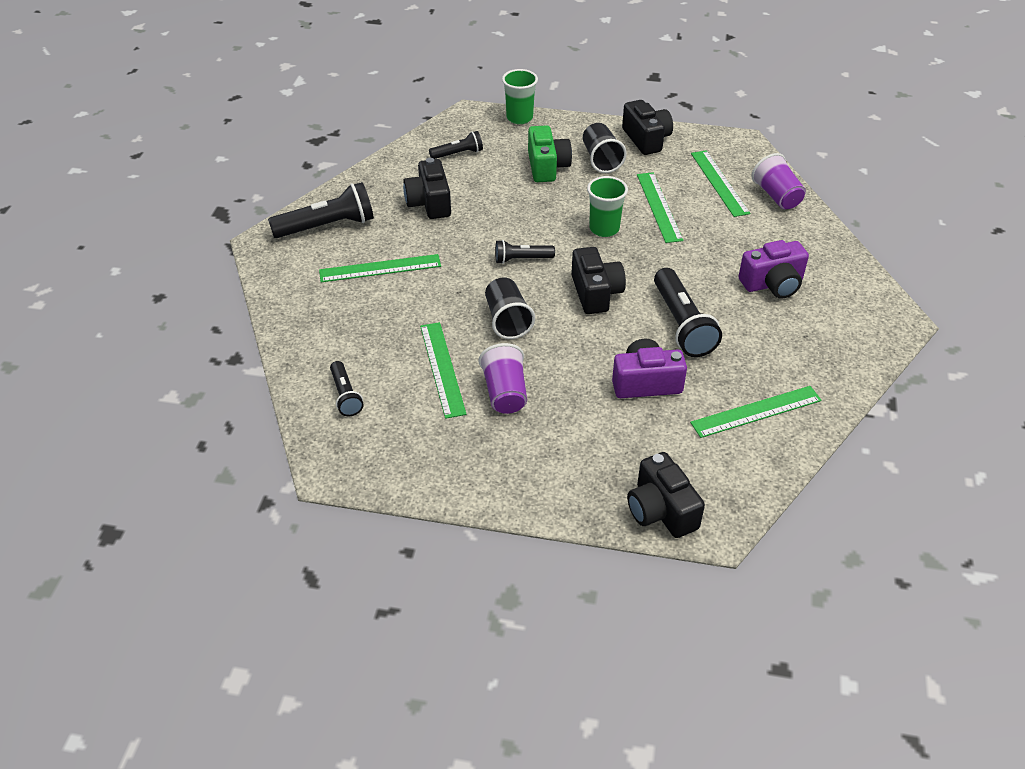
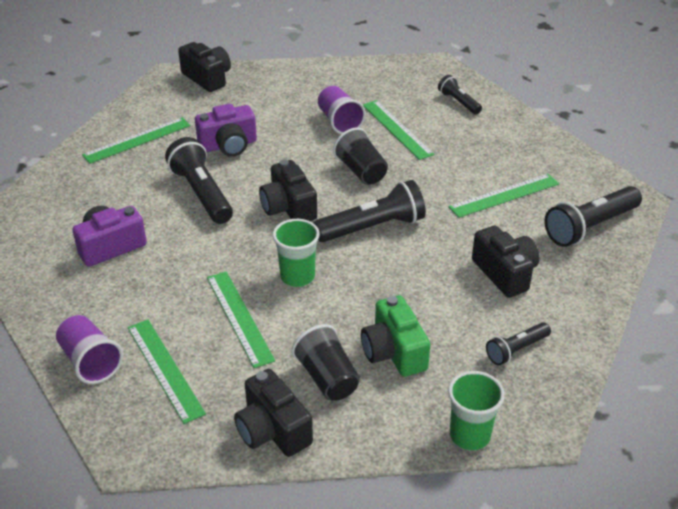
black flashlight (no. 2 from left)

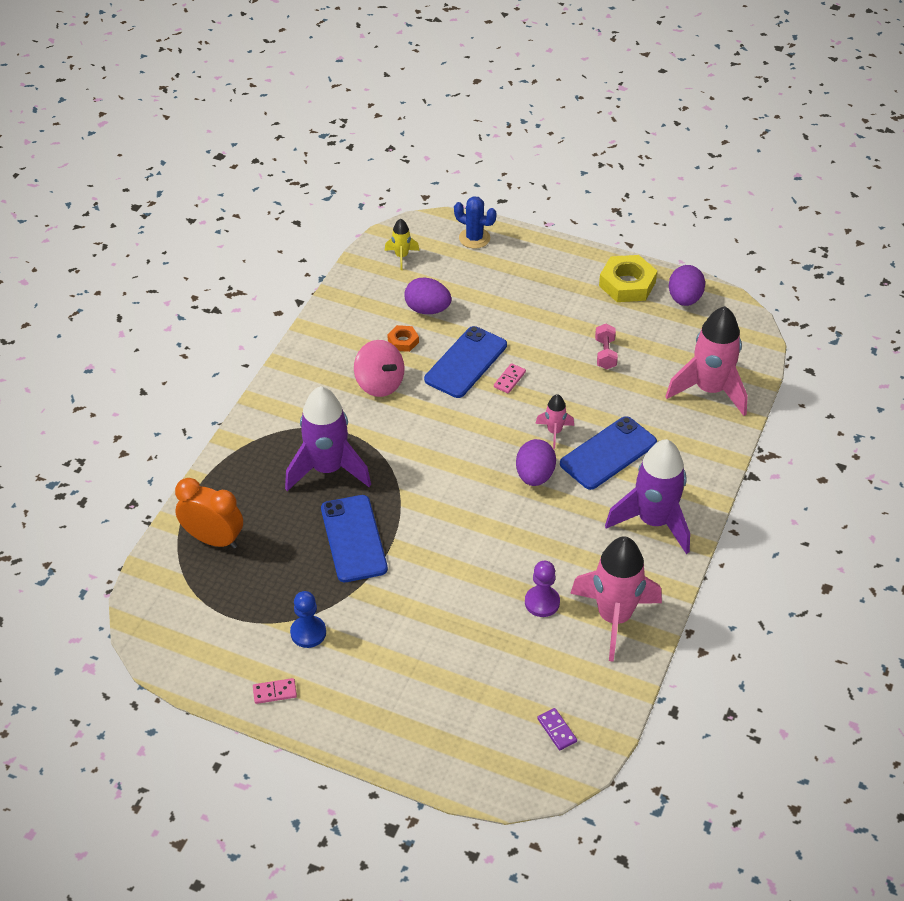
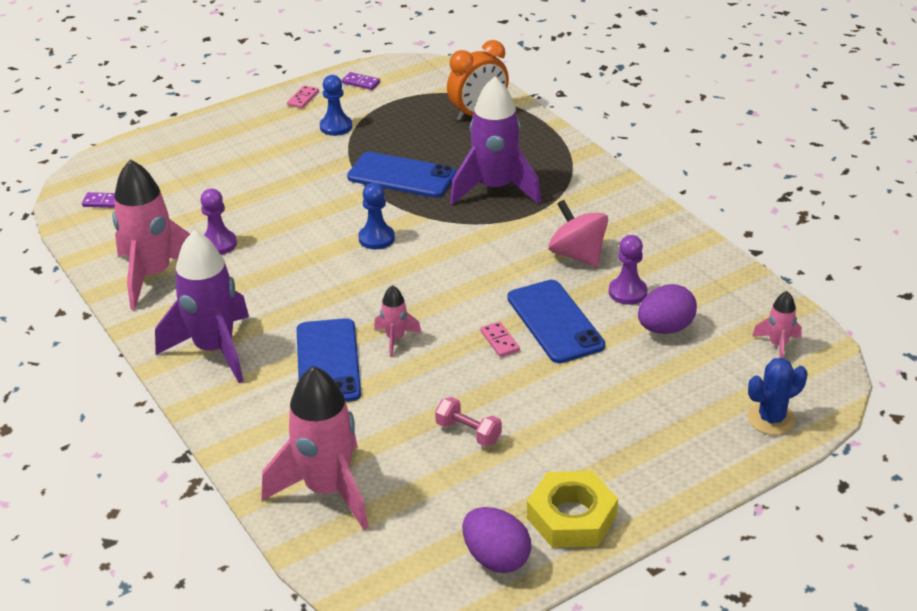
purple domino (no. 2 from left); blue pawn (no. 2 from left); pink spinning top; purple pawn (no. 2 from left); pink rocket (no. 4 from left); purple egg (no. 2 from left in the first image)

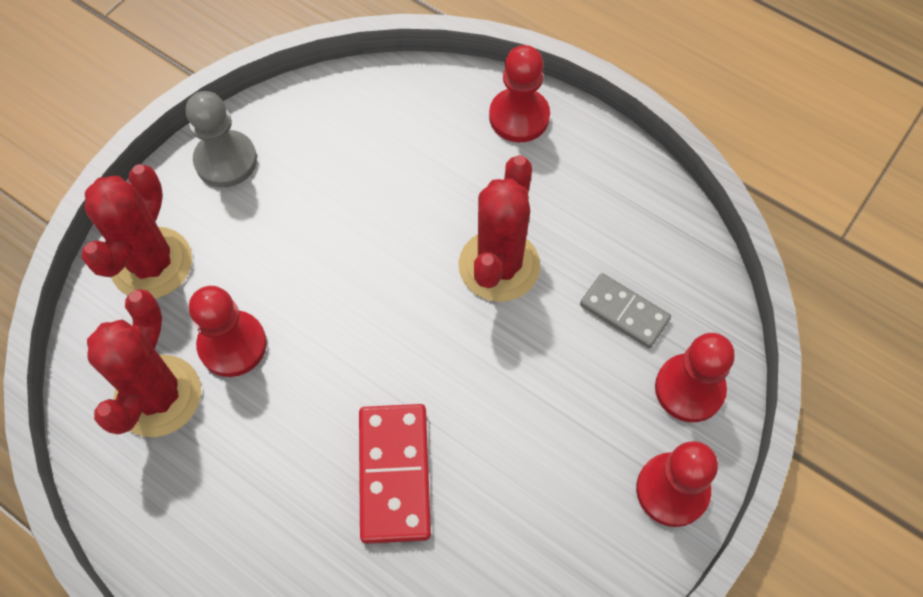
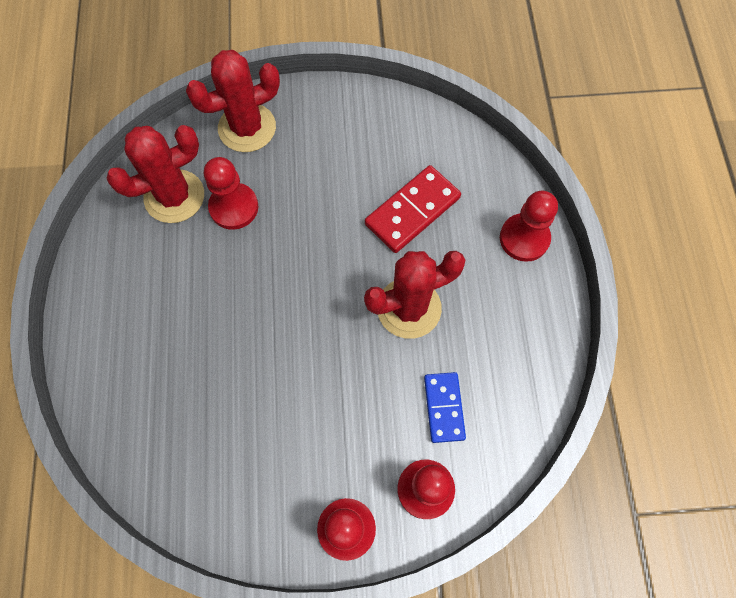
red domino; blue domino; grey pawn

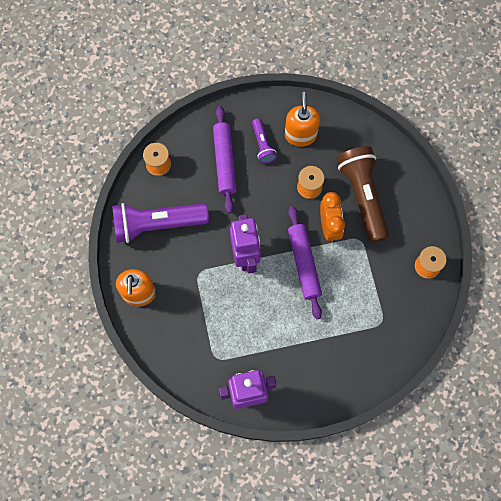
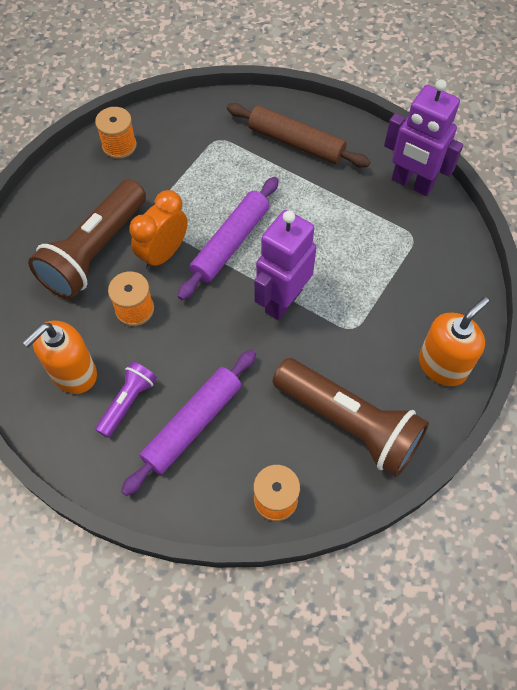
brown rolling pin; brown flashlight (no. 2 from left)

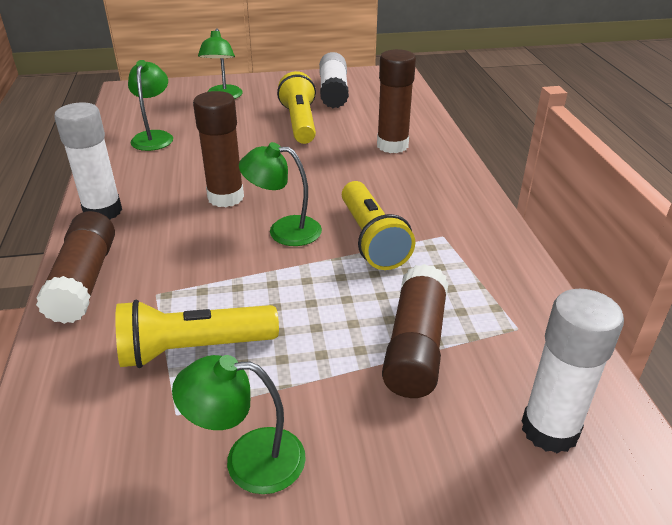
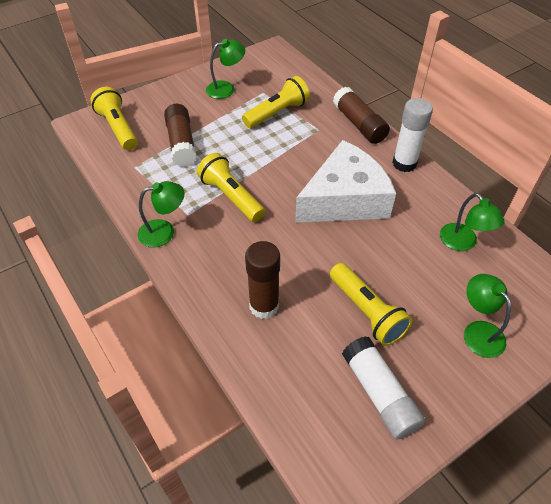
yellow flashlight (no. 1 from left); green lamp (no. 1 from left); white cheese

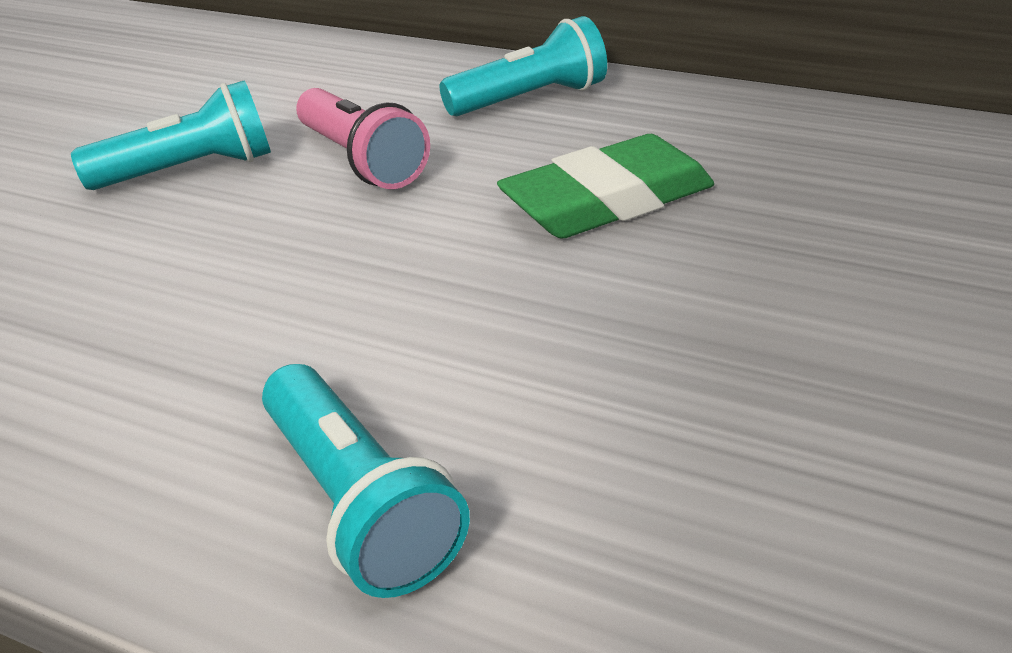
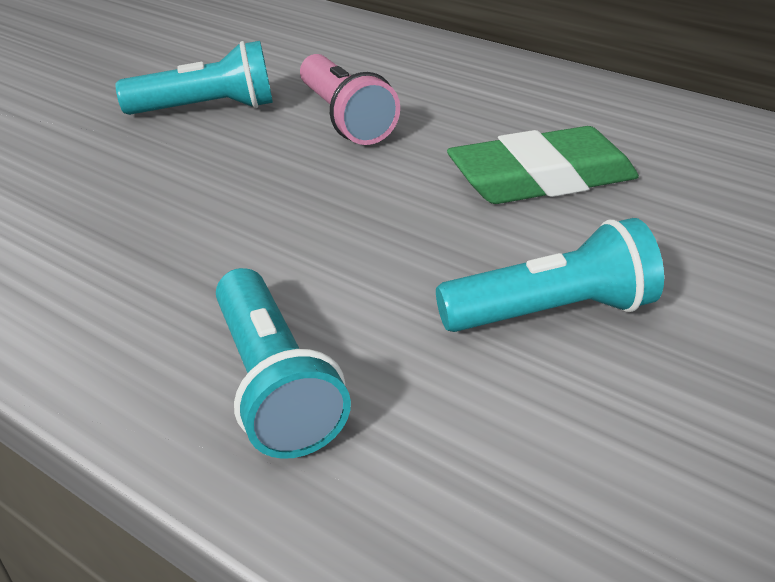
turquoise flashlight (no. 3 from left)

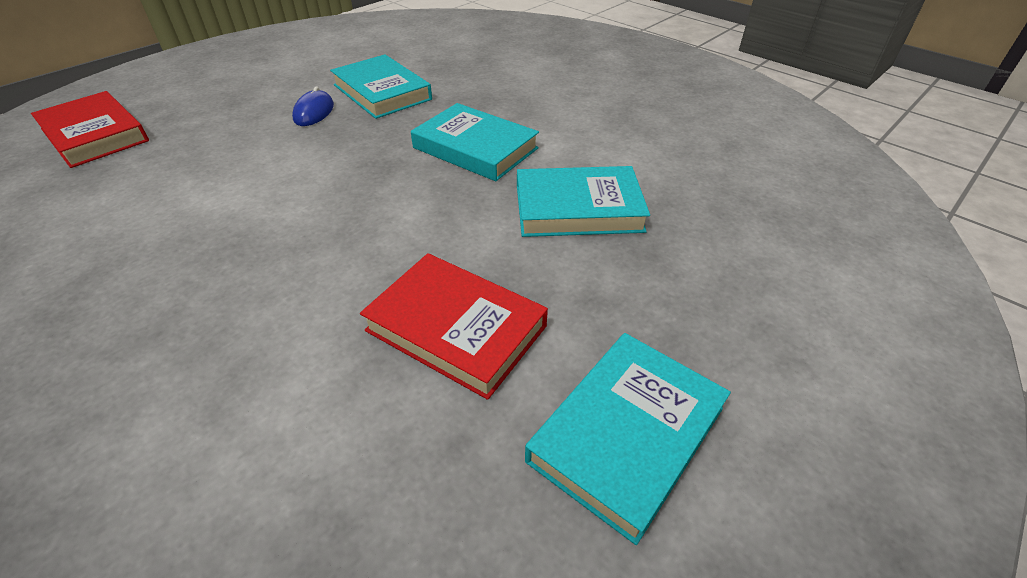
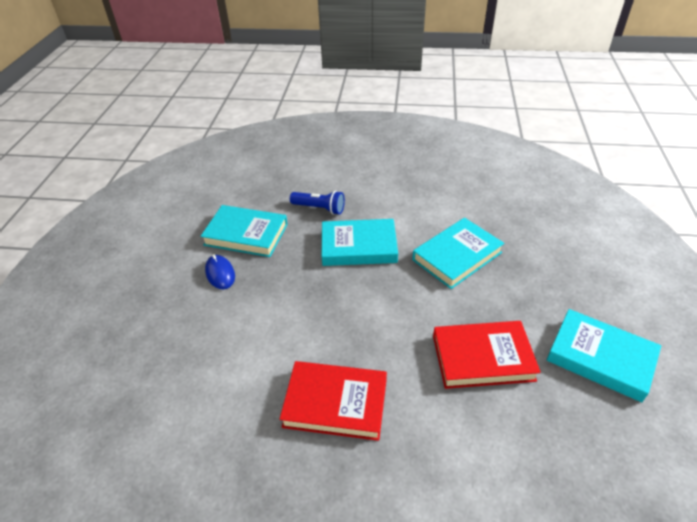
red book (no. 1 from left); blue flashlight; turquoise book (no. 4 from left)

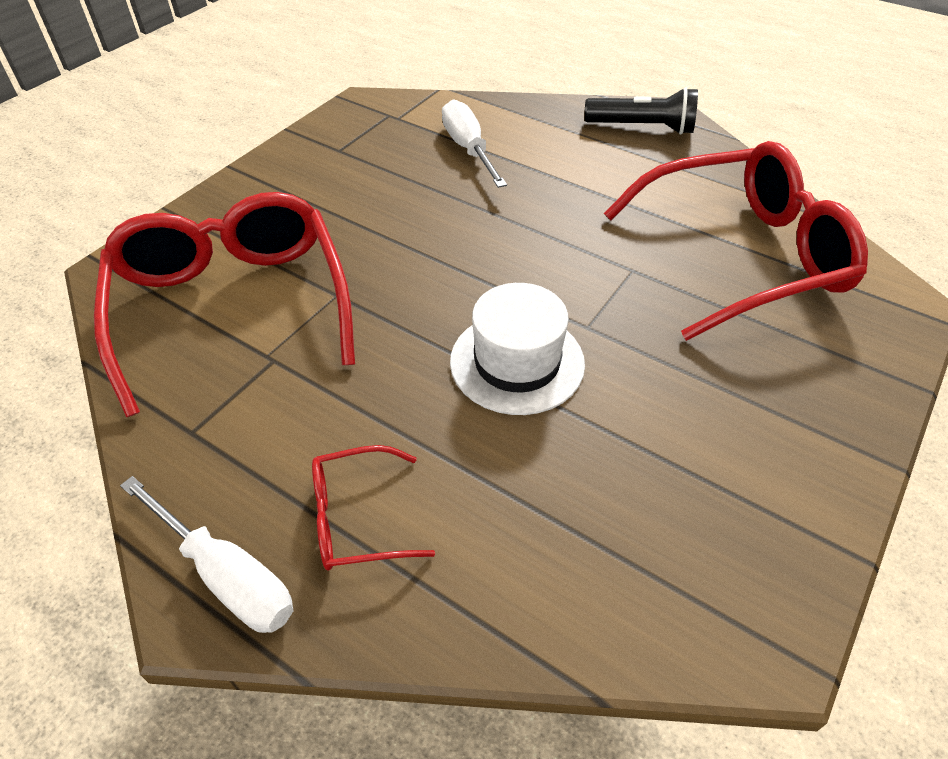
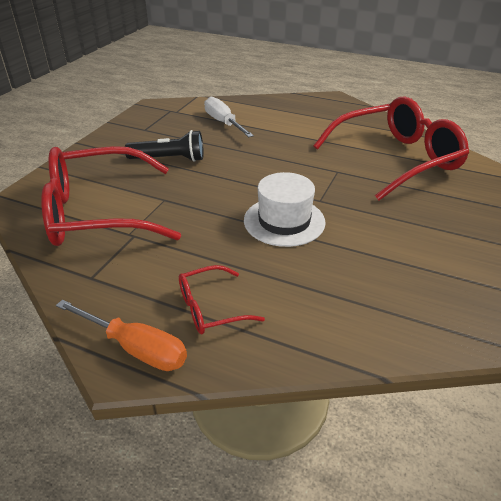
red glasses (no. 1 from left); orange screwdriver; black flashlight

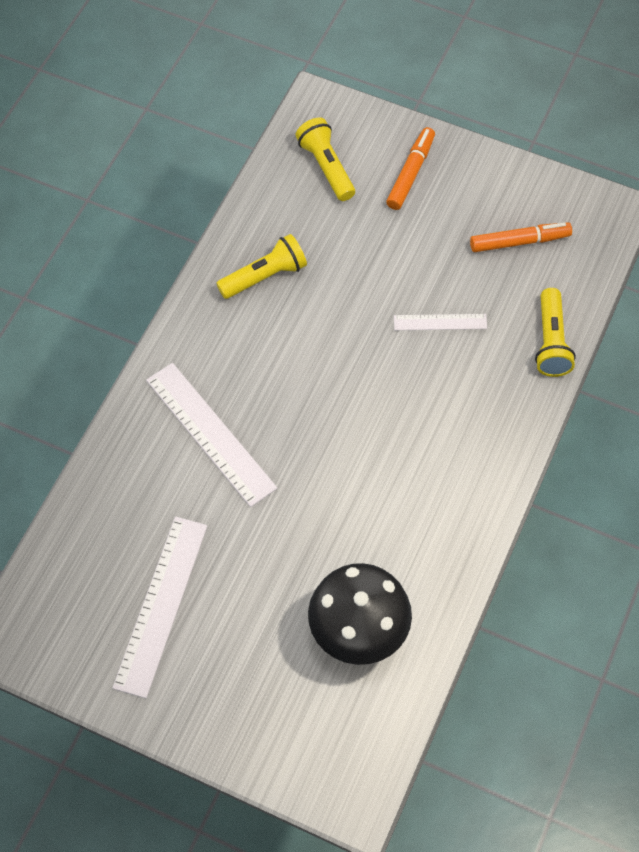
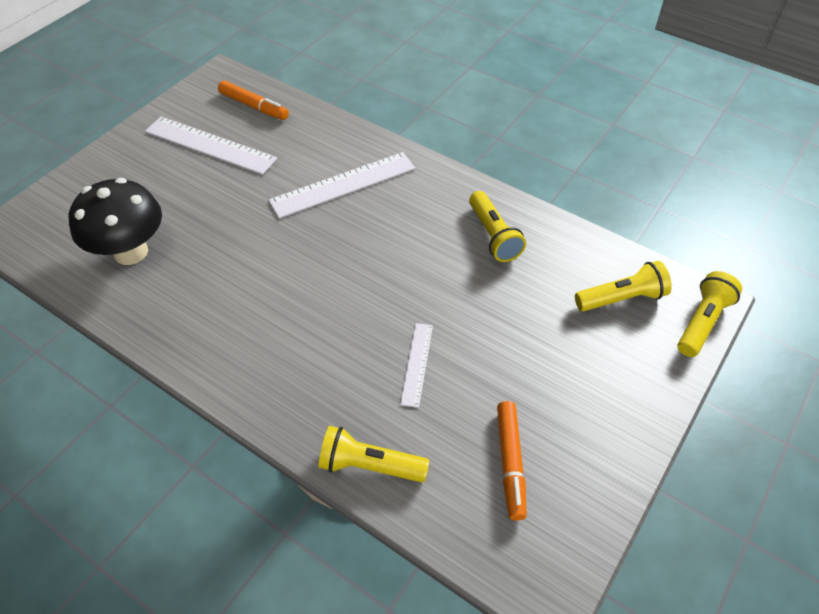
orange marker (no. 1 from left); yellow flashlight (no. 4 from left)

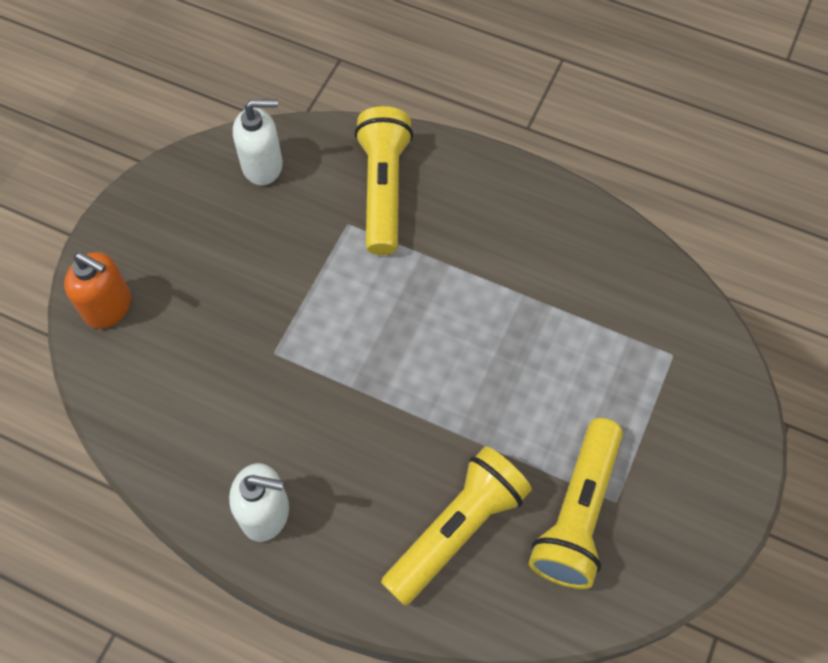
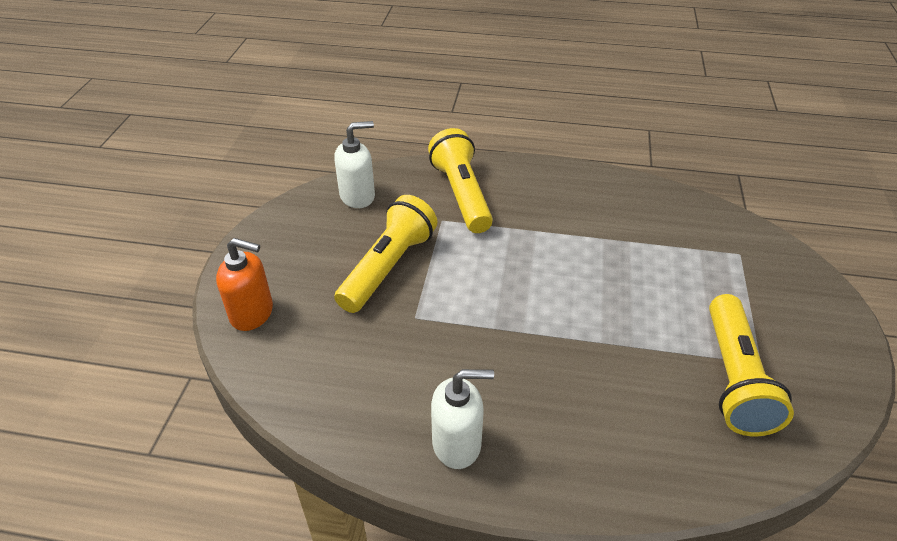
yellow flashlight (no. 1 from left)

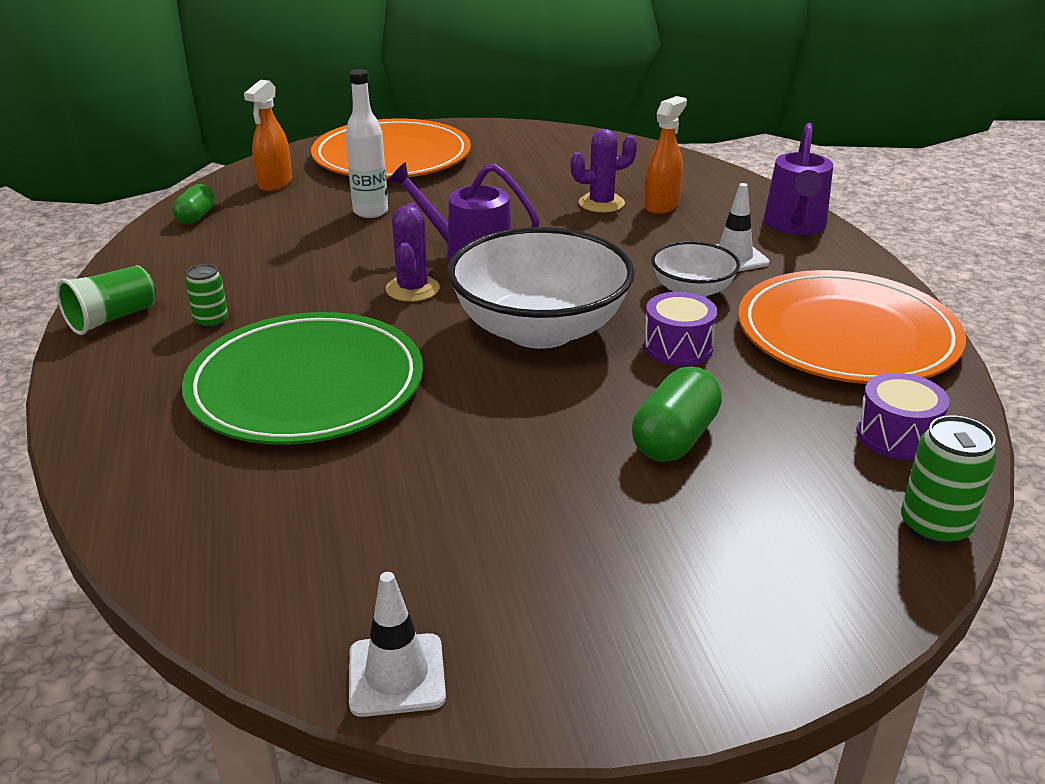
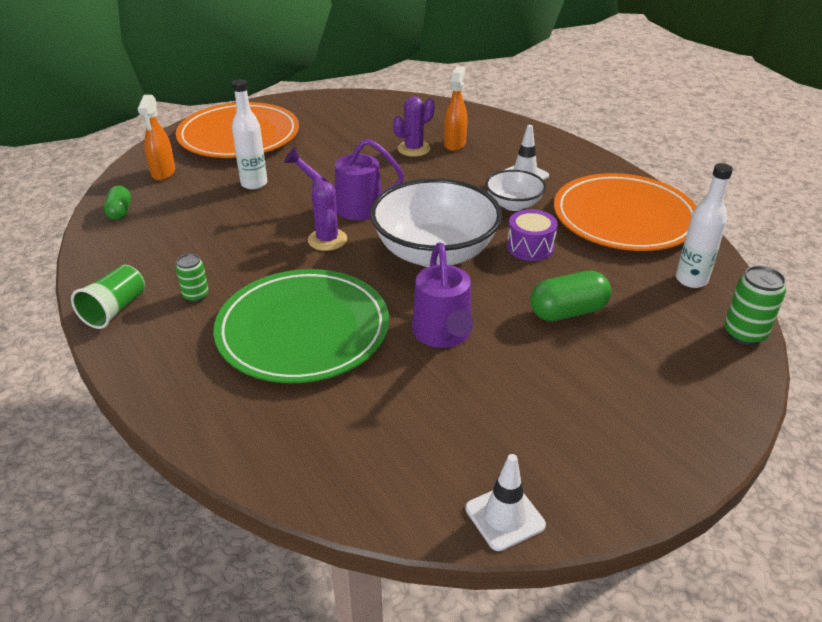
purple watering can (no. 2 from left); green capsule (no. 2 from left); white bottle (no. 2 from left)

